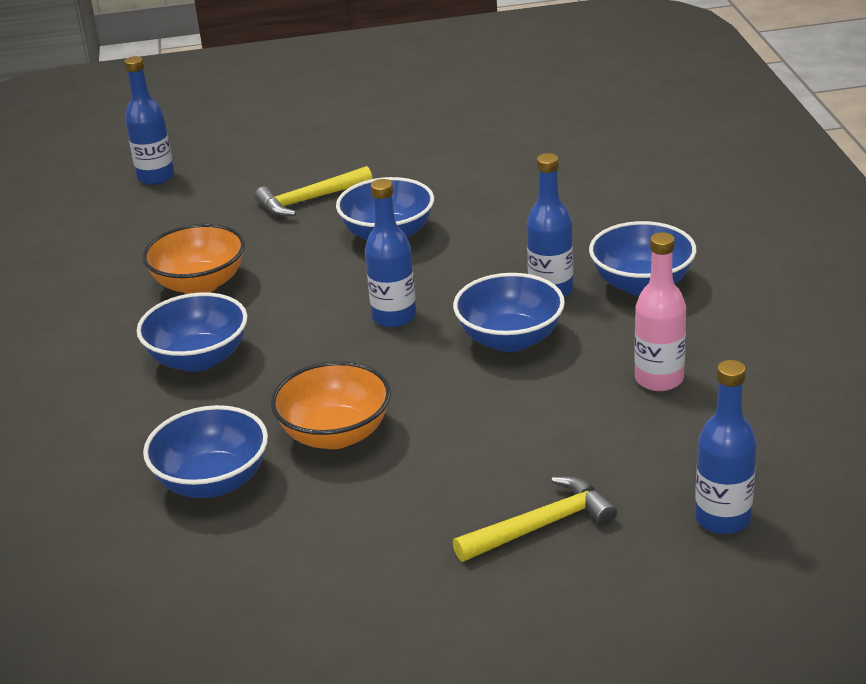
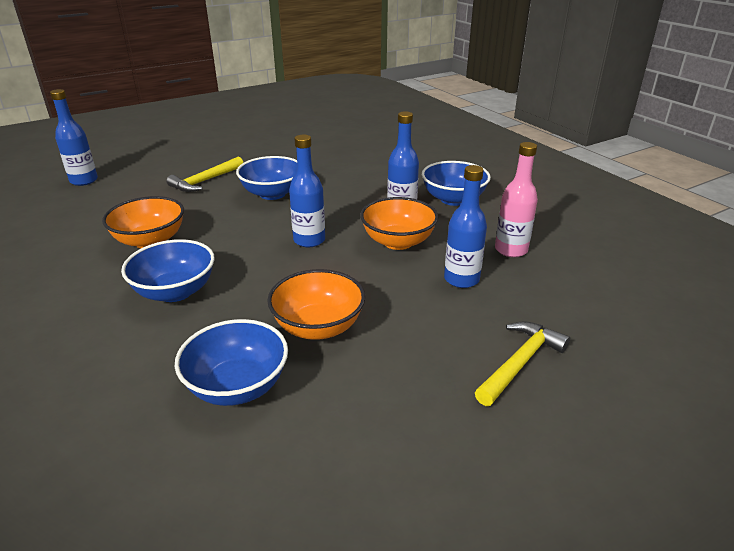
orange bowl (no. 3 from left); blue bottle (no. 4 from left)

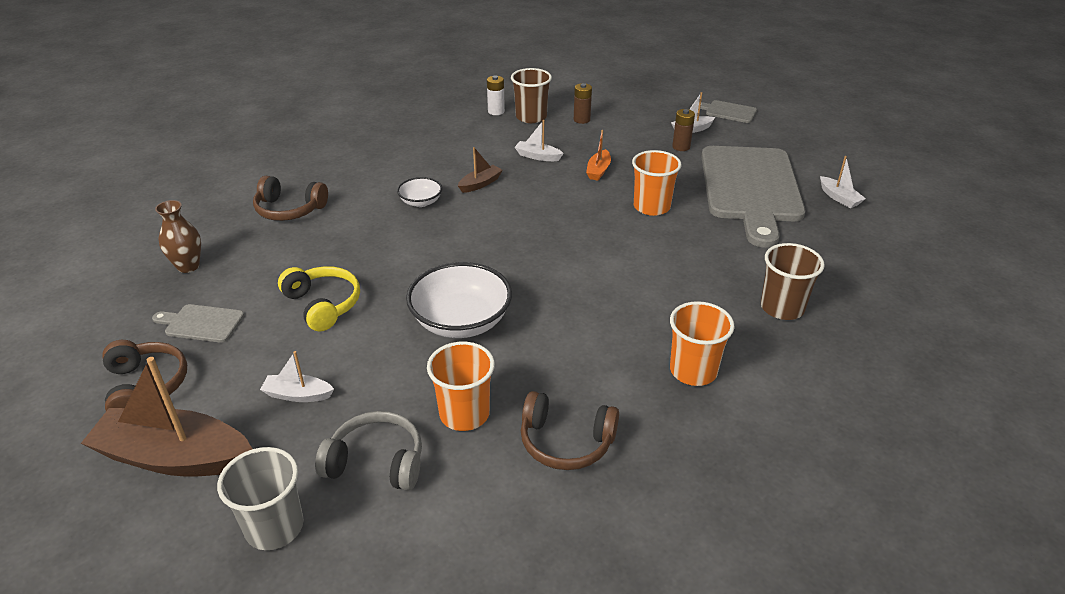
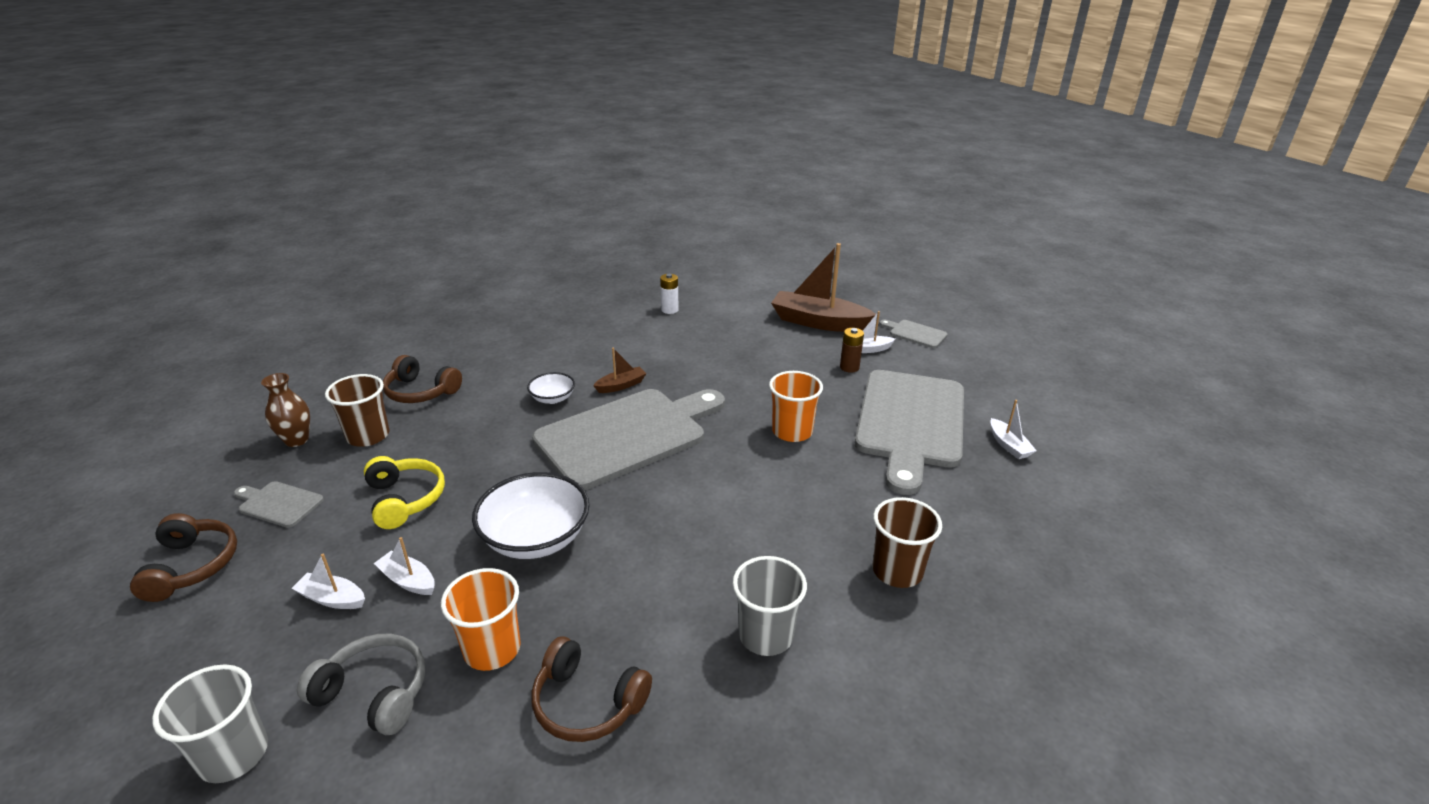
brown cup (no. 1 from left); white boat (no. 2 from left); grey cutting board (no. 2 from left); grey cup (no. 2 from left); brown boat (no. 2 from left); brown battery (no. 1 from left in the first image); orange boat

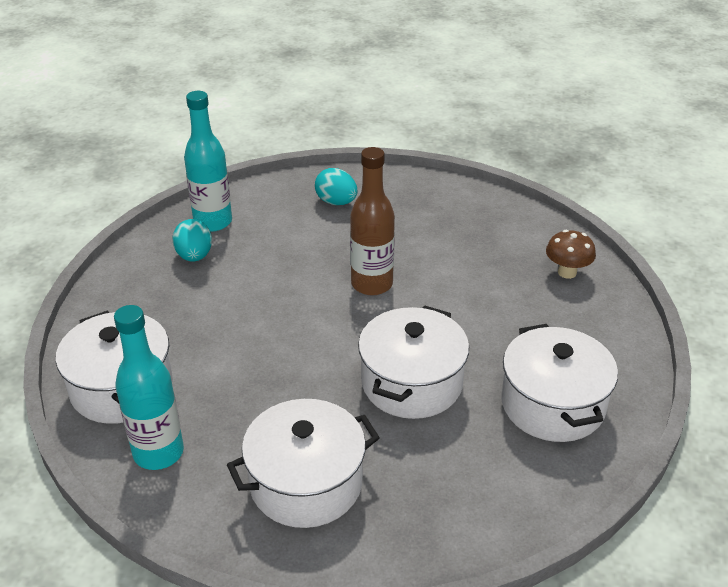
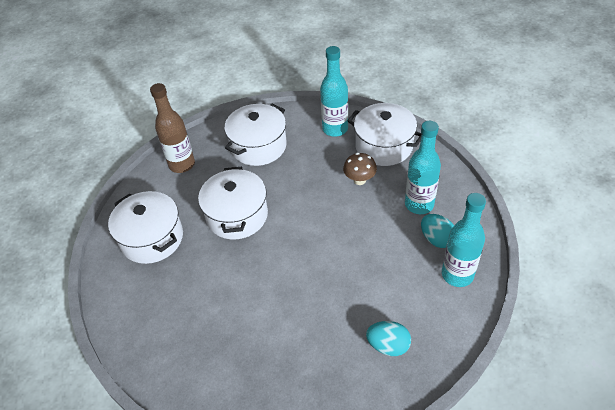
brown bottle; brown mushroom; turquoise bottle (no. 2 from left)

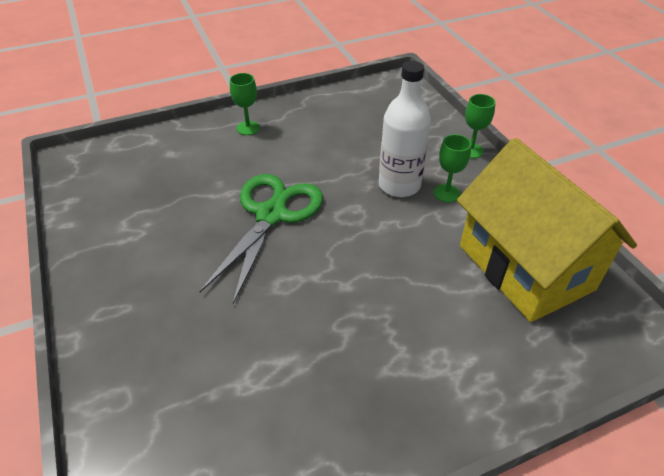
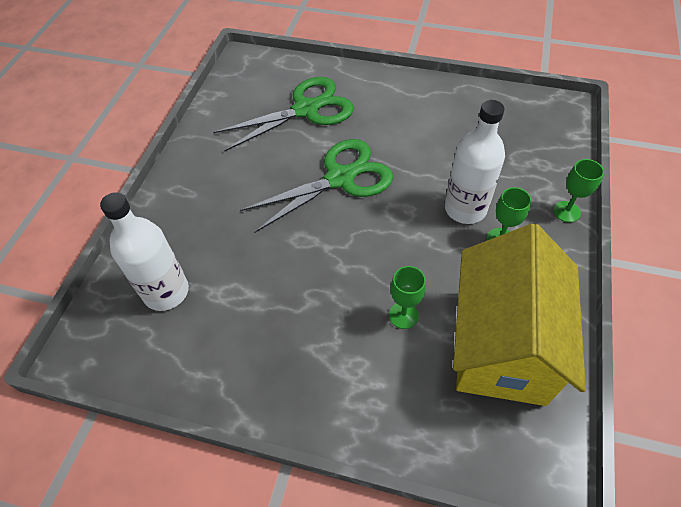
white bottle (no. 1 from left); green scissors (no. 1 from left); green goblet (no. 1 from left)

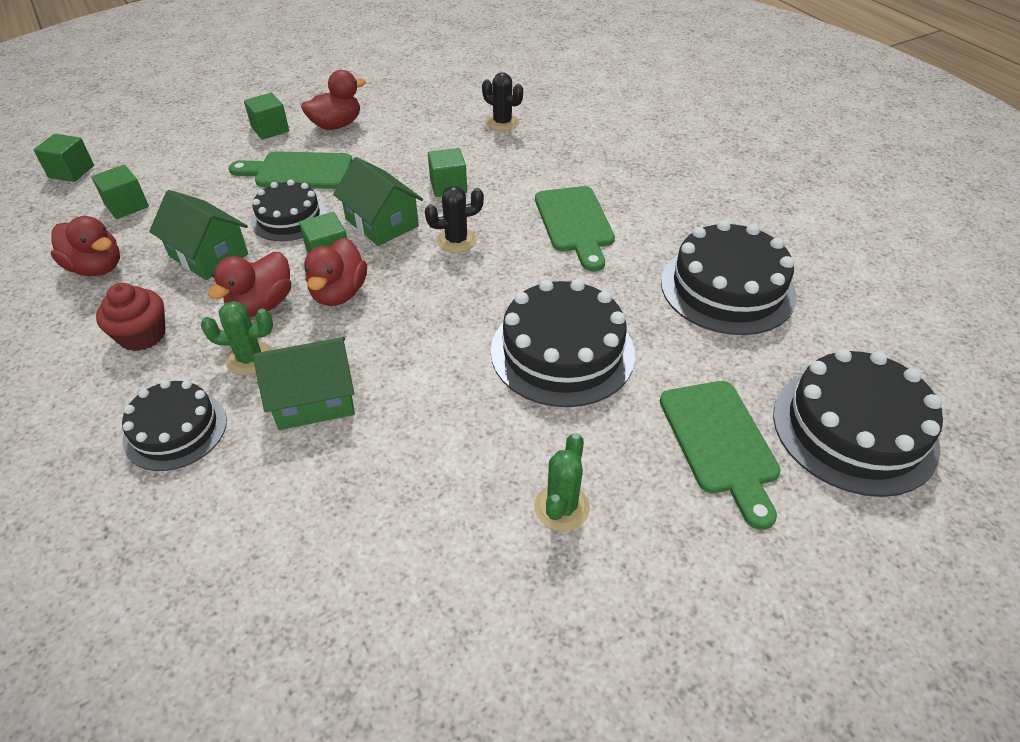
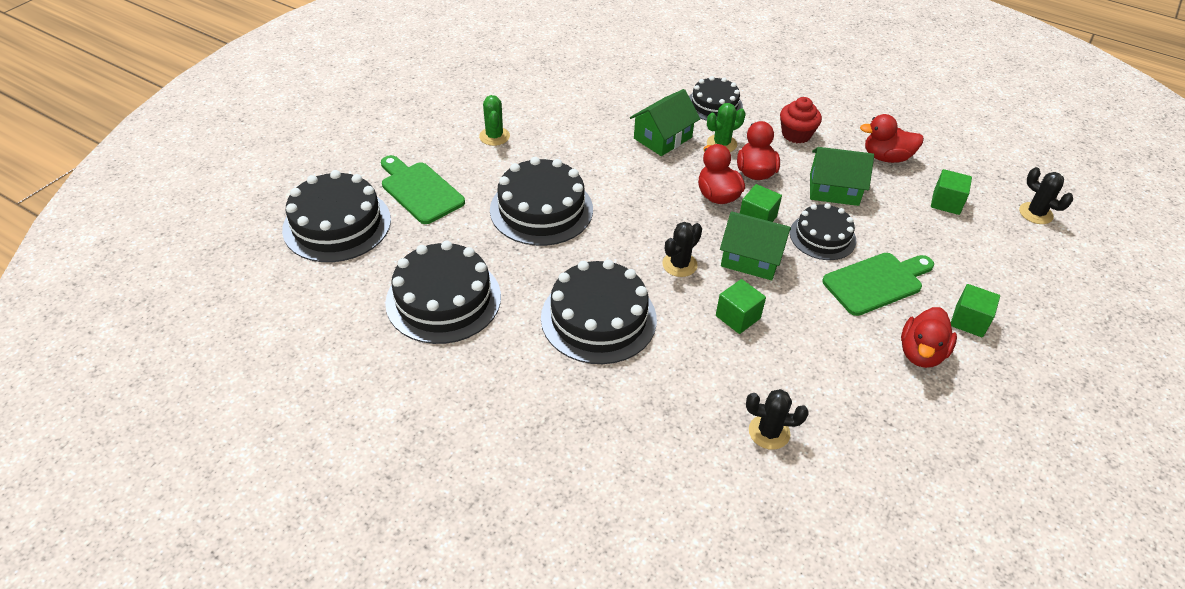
black cake (no. 4 from left); black cactus (no. 3 from left)

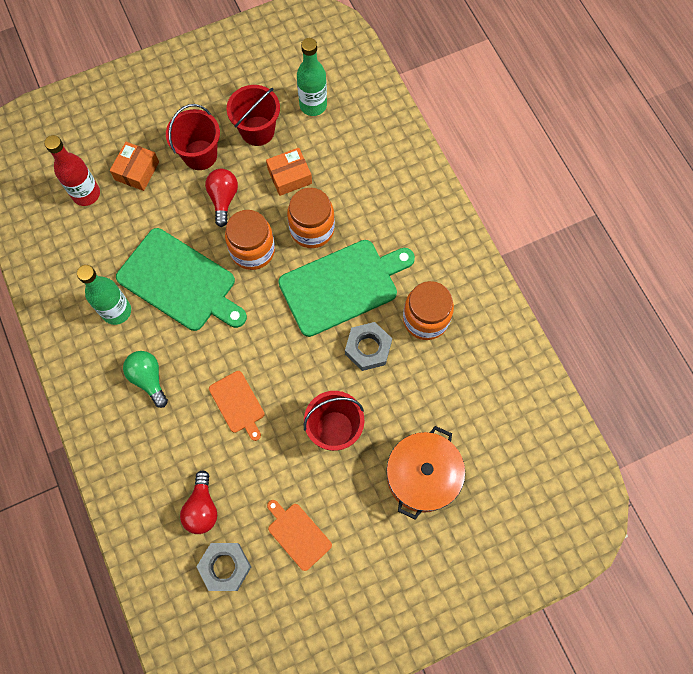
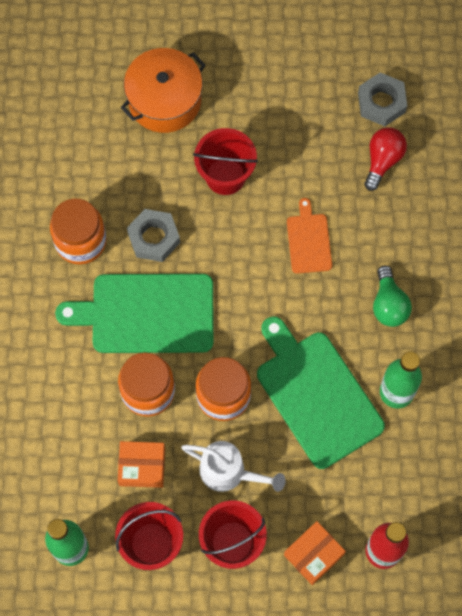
white watering can; orange cutting board (no. 2 from left in the first image)

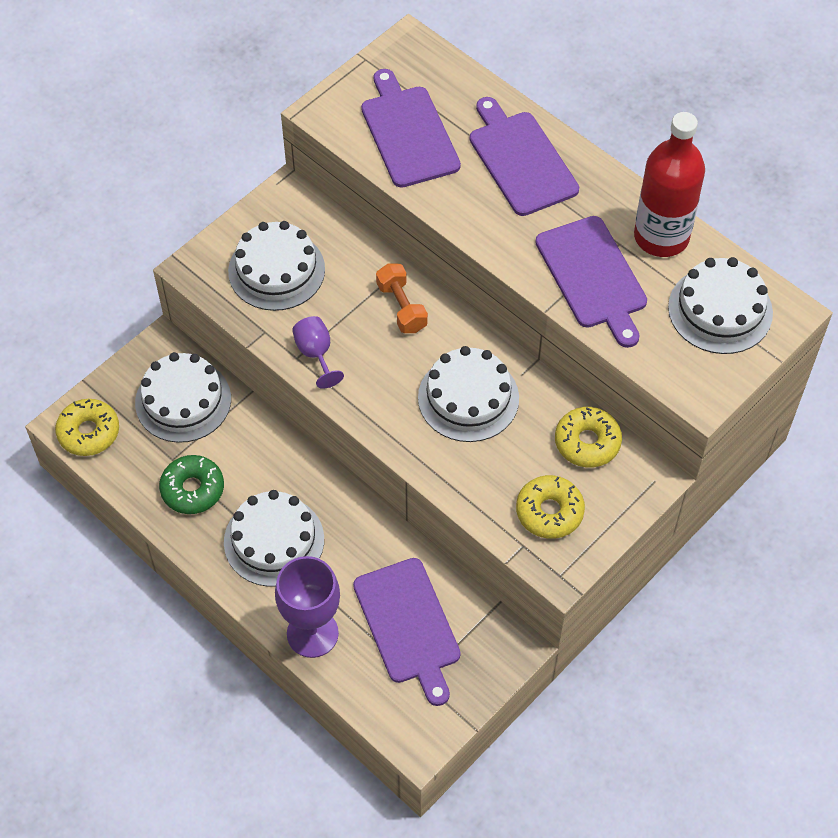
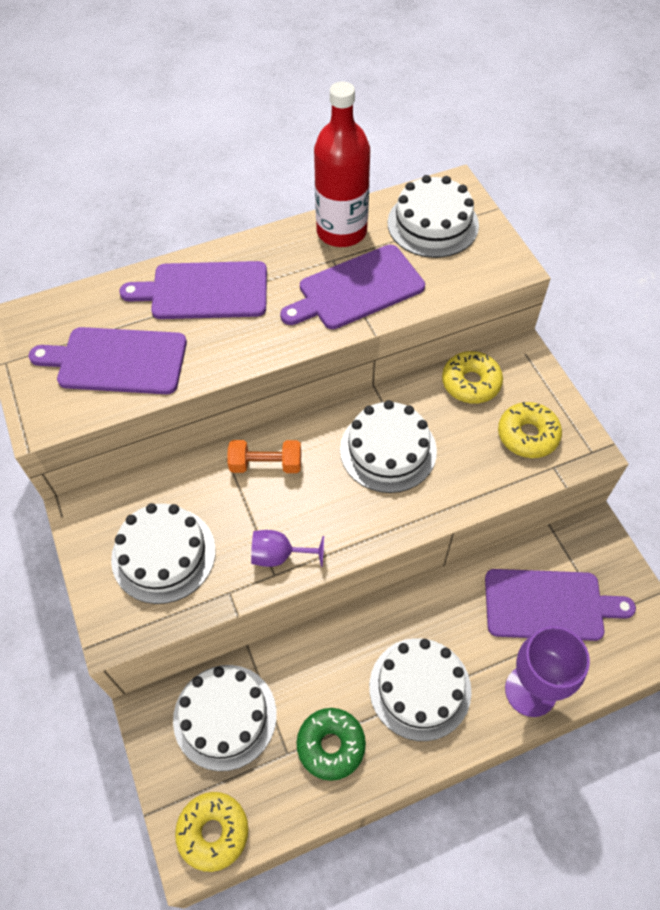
purple cutting board (no. 3 from left)

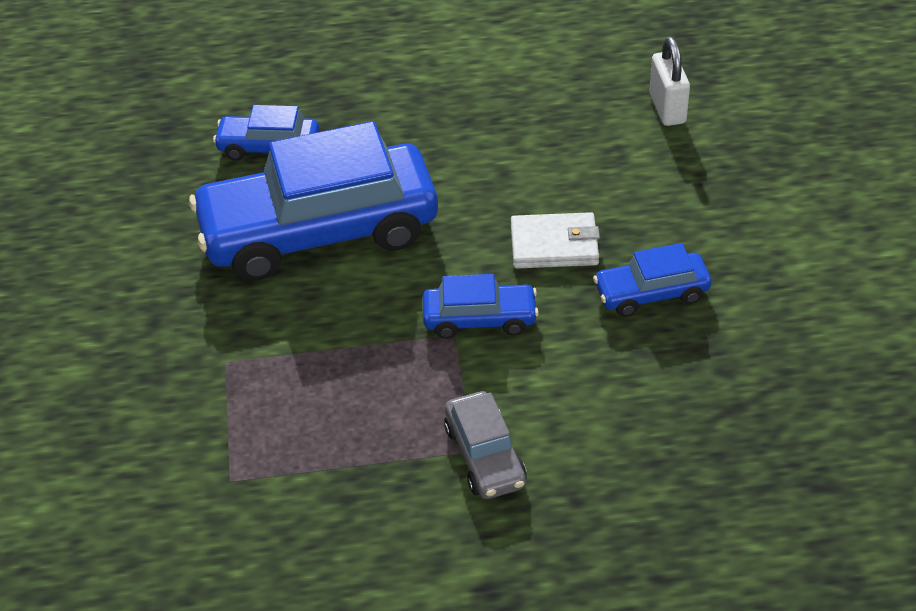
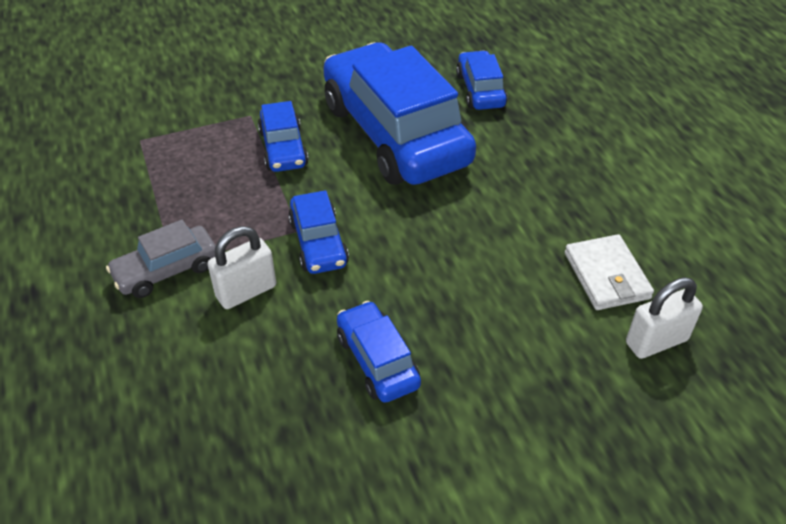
white padlock (no. 1 from left); blue car (no. 1 from left); white wallet

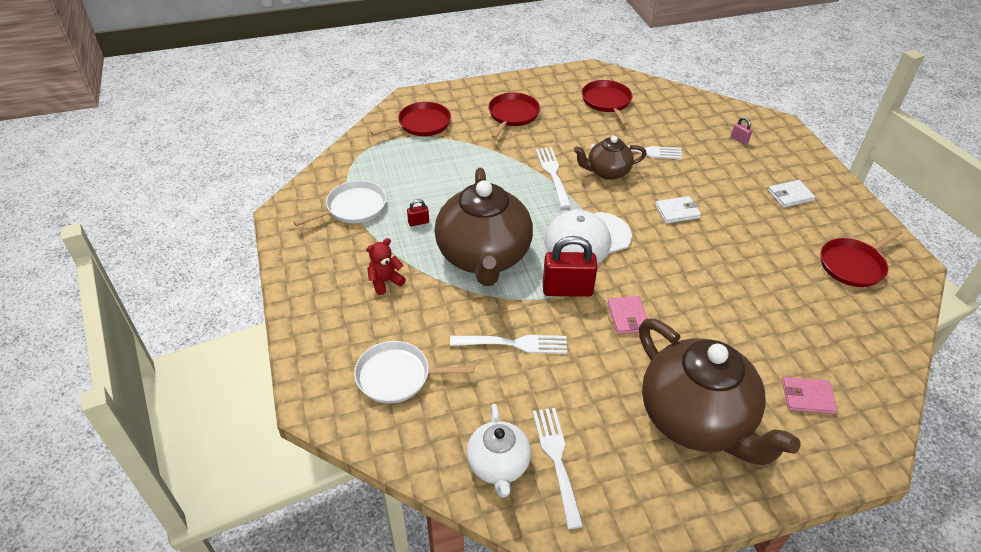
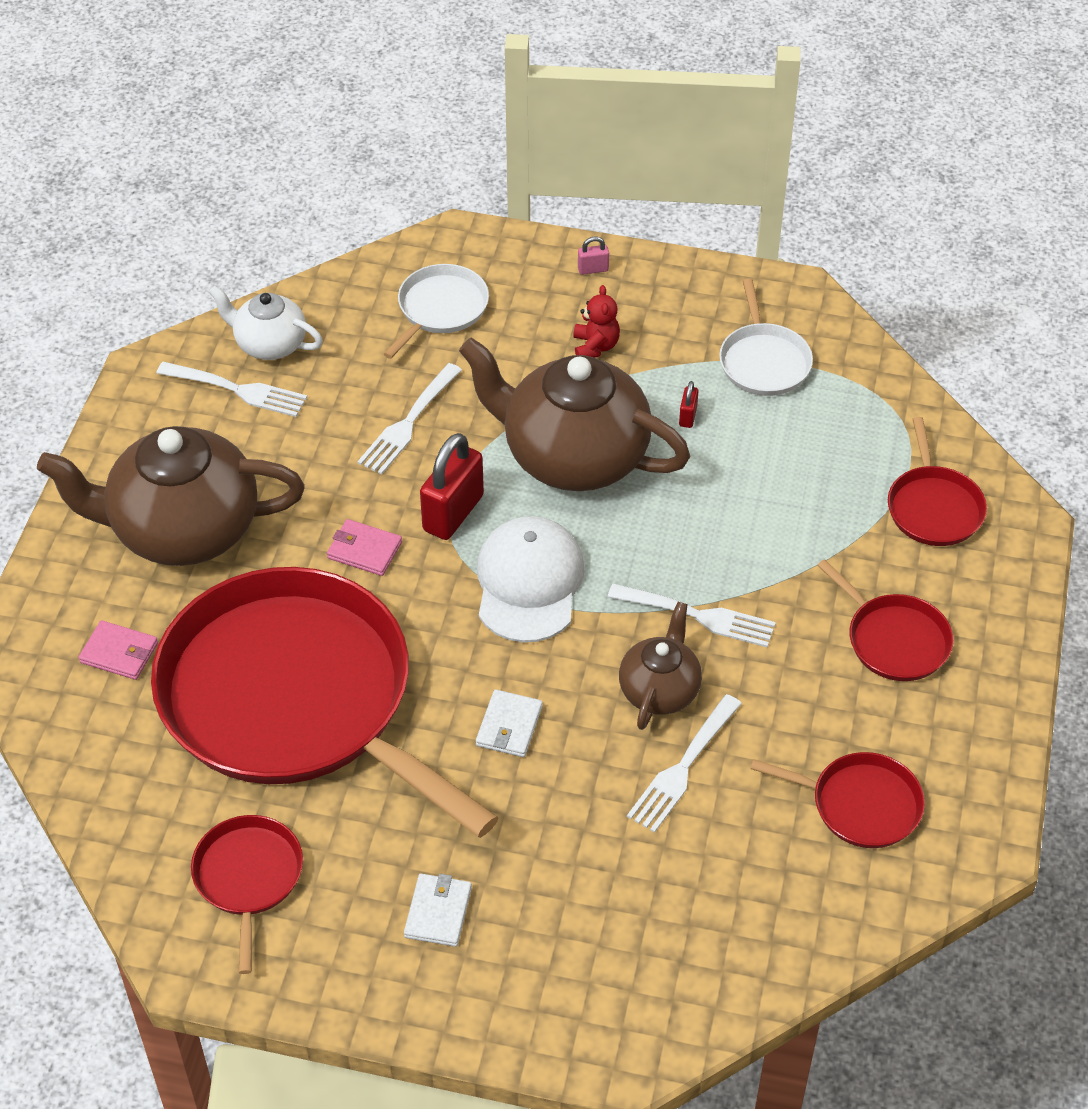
pink wallet (no. 1 from left); red pan (no. 2 from left); pink padlock

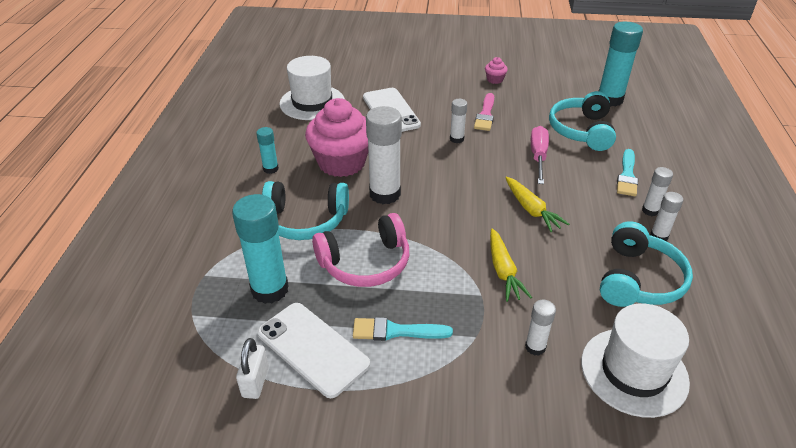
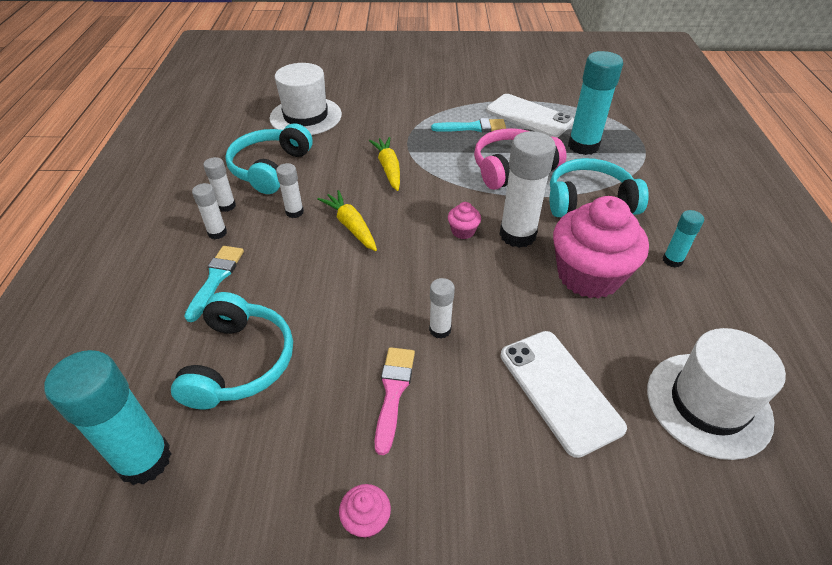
white glue stick (no. 3 from left); pink cupcake (no. 2 from left); white padlock; pink screwdriver

